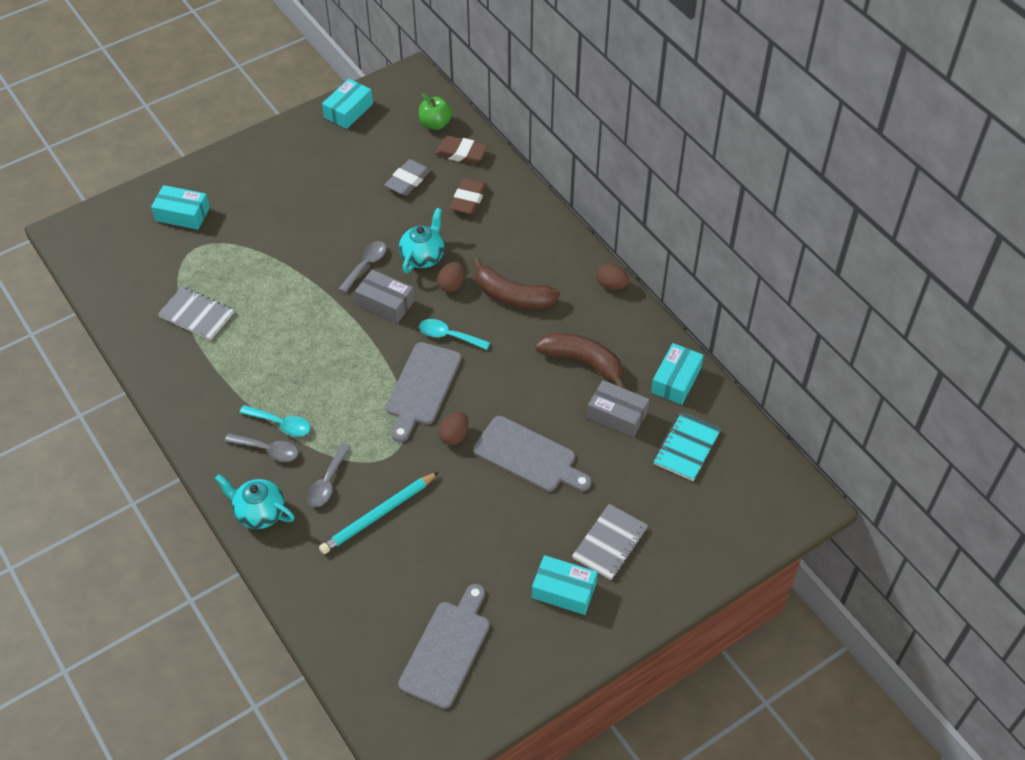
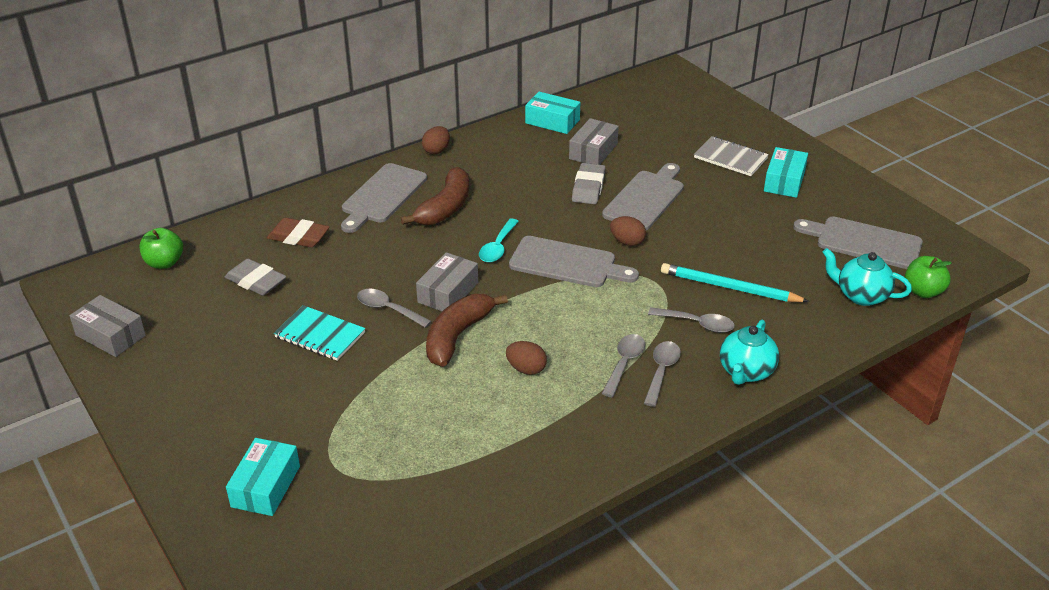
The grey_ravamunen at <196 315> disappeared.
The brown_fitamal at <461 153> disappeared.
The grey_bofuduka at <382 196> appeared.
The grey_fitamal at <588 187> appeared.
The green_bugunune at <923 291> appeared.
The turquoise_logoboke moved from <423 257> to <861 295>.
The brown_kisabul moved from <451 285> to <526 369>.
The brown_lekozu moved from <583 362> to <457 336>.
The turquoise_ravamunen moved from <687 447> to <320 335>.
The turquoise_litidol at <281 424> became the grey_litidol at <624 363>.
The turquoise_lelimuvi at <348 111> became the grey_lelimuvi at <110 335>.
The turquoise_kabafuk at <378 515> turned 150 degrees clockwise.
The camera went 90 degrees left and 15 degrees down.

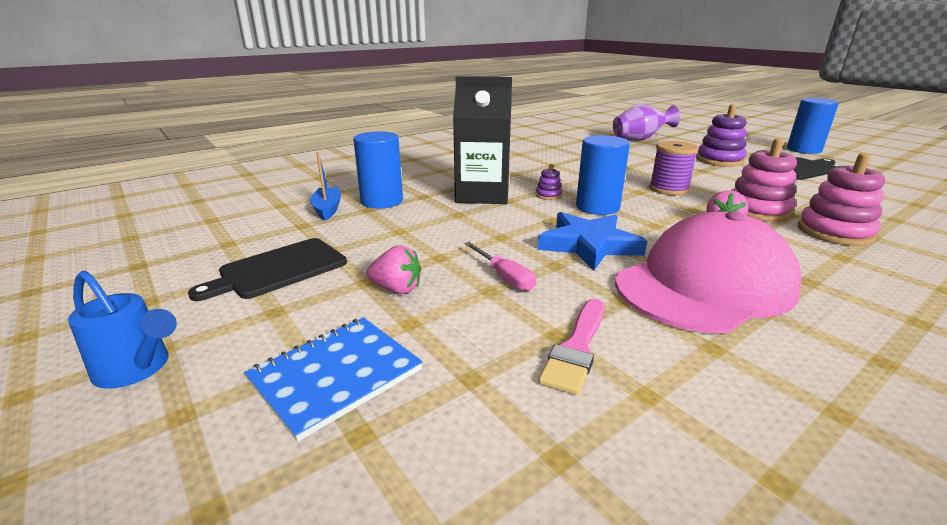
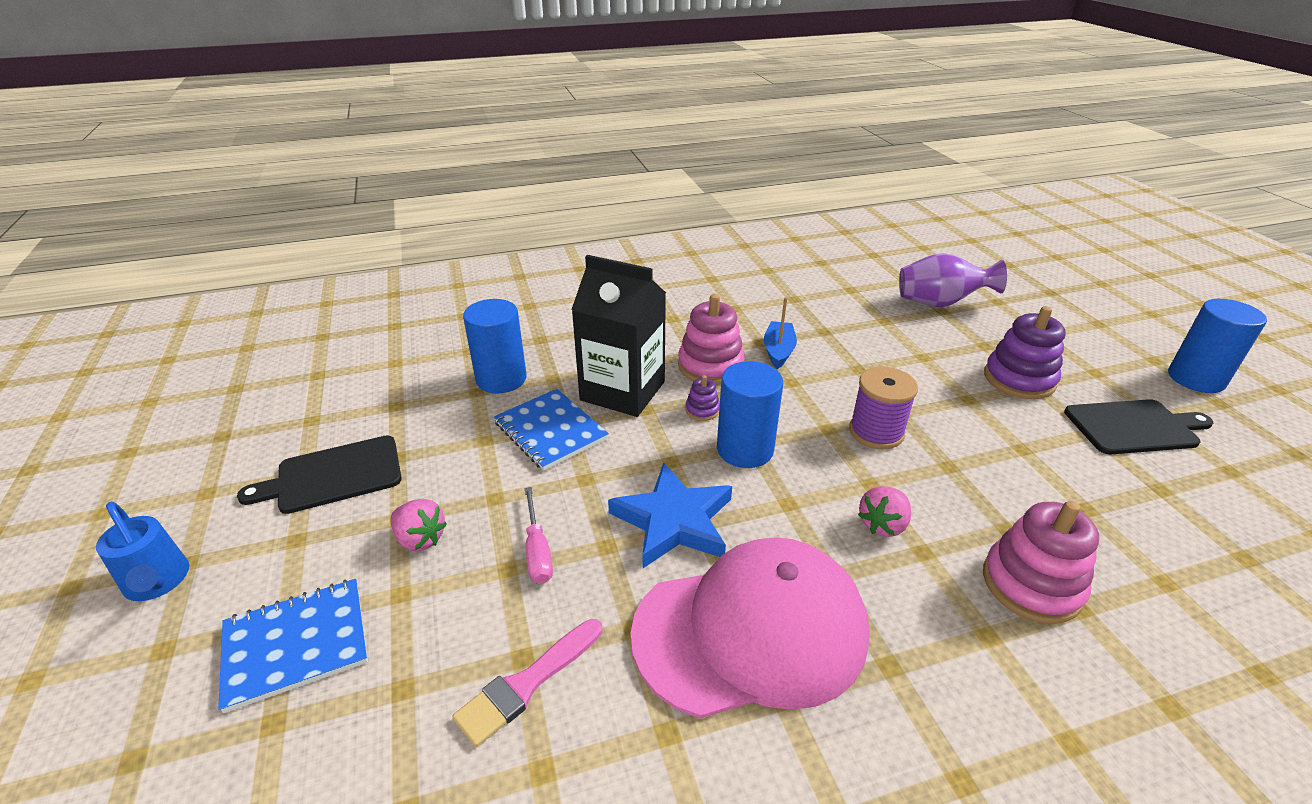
The blue_ravamunen at <550 431> appeared.
The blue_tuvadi moved from <327 209> to <778 351>.
The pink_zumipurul moved from <757 211> to <710 366>.
The camera went 20 degrees right and 10 degrees up.

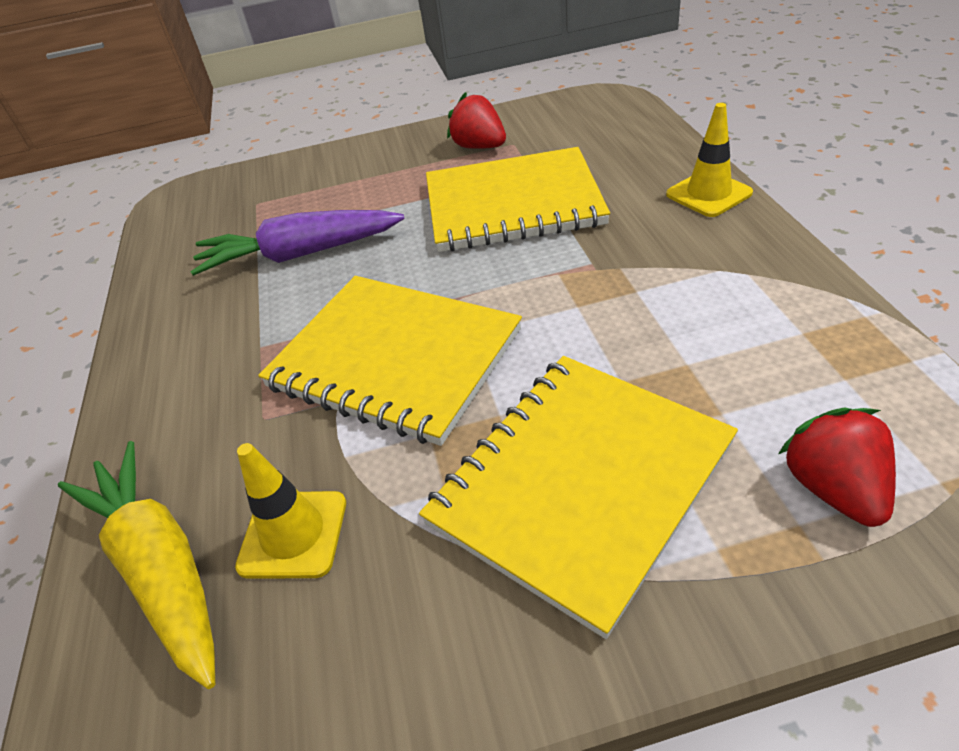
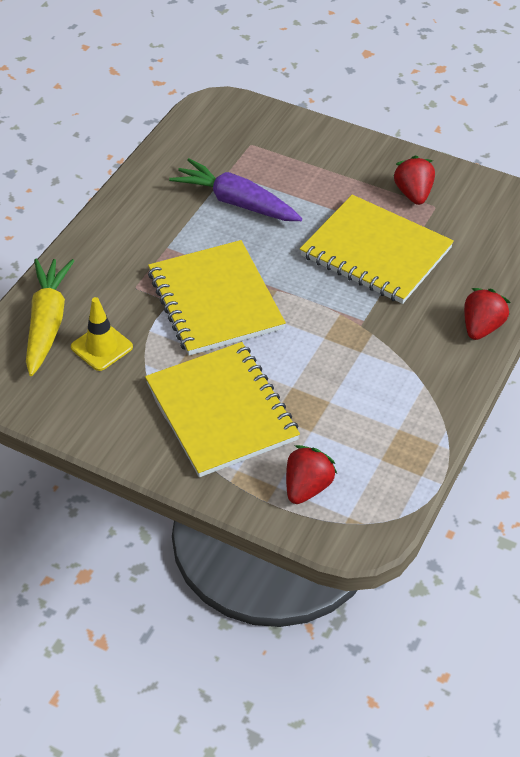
The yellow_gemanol at <708 194> was replaced by the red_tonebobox at <481 327>.
The yellow_ravamunen at <580 483> turned 75 degrees clockwise.
The camera went 35 degrees right and 5 degrees up.

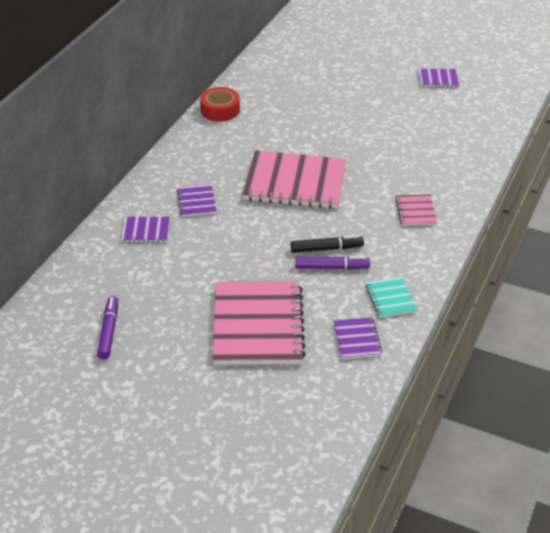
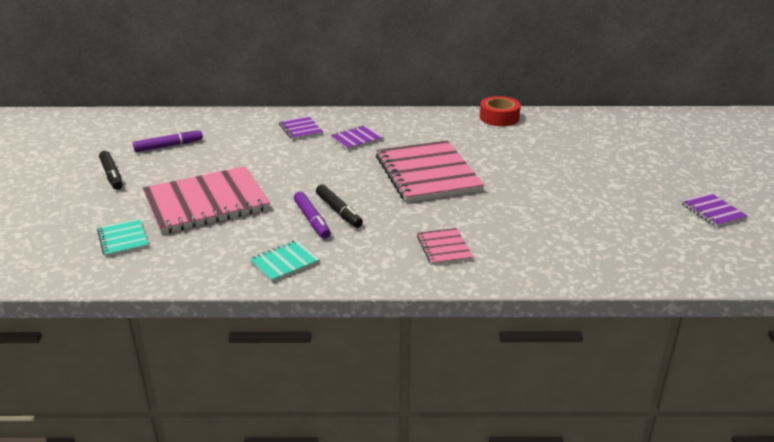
The purple_ravamunen at <357 339> disappeared.
The turquoise_ravamunen at <123 239> appeared.
The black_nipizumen at <112 175> appeared.
The pink_ravamunen at <415 211> turned 75 degrees counterclockwise.
The camera went 65 degrees right and 10 degrees down.

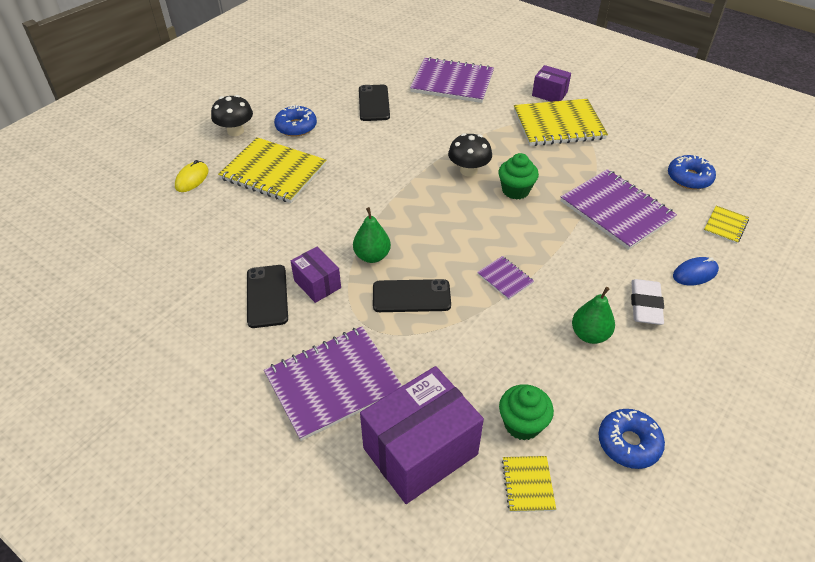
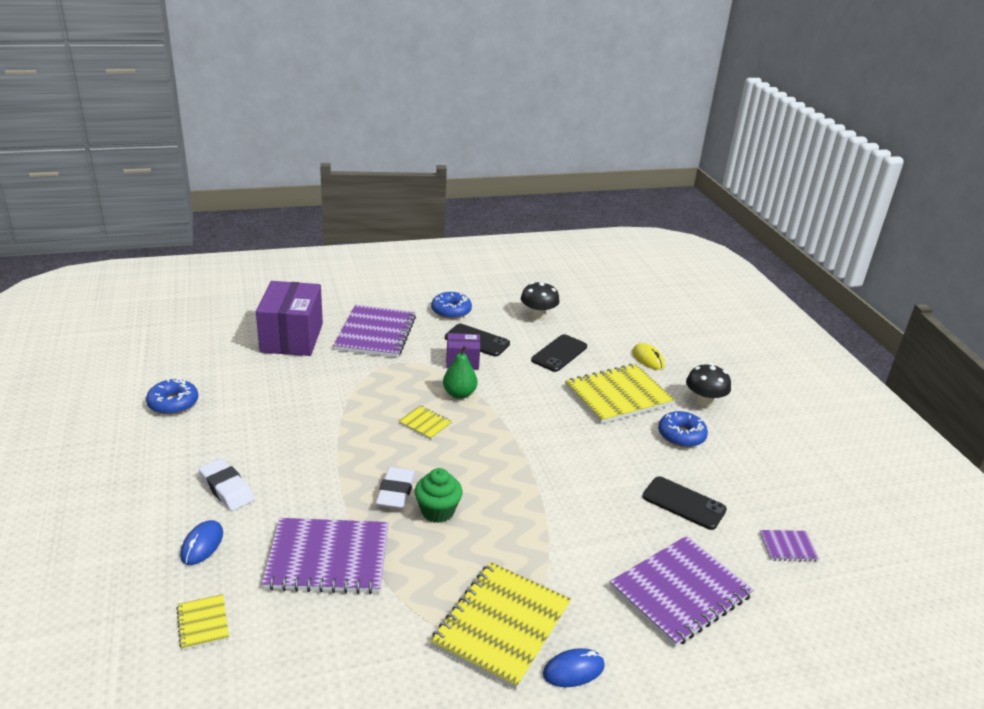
The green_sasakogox at <522 424> disappeared.
The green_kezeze at <589 335> disappeared.
The white_fitamal at <395 492> appeared.
The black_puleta moved from <411 296> to <559 353>.
The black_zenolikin moved from <468 170> to <538 315>.
The purple_ravamunen moved from <505 278> to <788 547>.
The yellow_ravamunen moved from <528 484> to <425 424>.
The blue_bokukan moved from <689 178> to <451 311>.
The purple_lelimuvi at <549 94> was replaced by the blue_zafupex at <573 670>.
The camera went 125 degrees right and 15 degrees down.

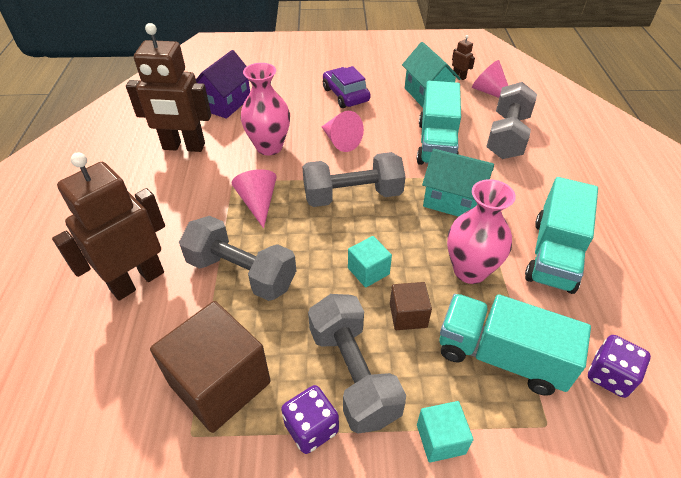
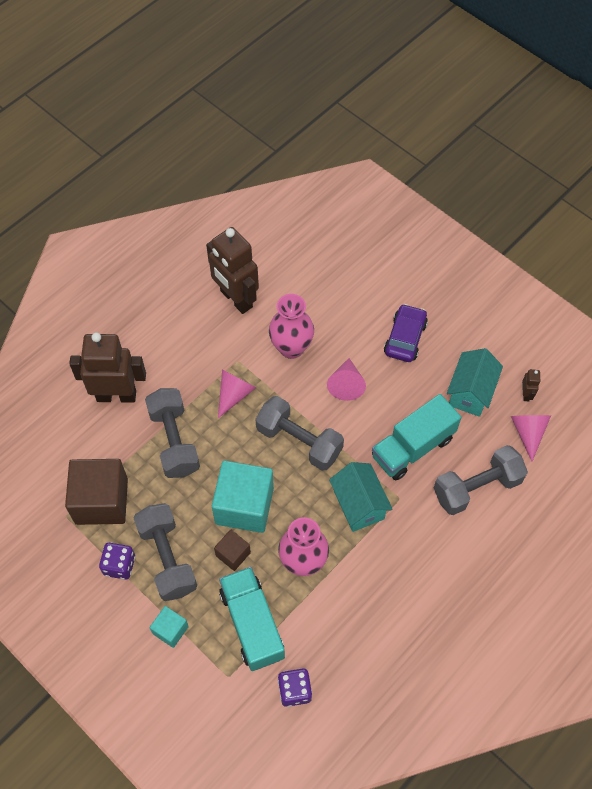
The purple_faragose at <226 103> disappeared.
The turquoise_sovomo at <553 254> disappeared.
The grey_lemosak at <353 374> turned 45 degrees counterclockwise.
The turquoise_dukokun at <368 271> changed to 2.01 times the size.
The camera went 45 degrees right and 15 degrees up.

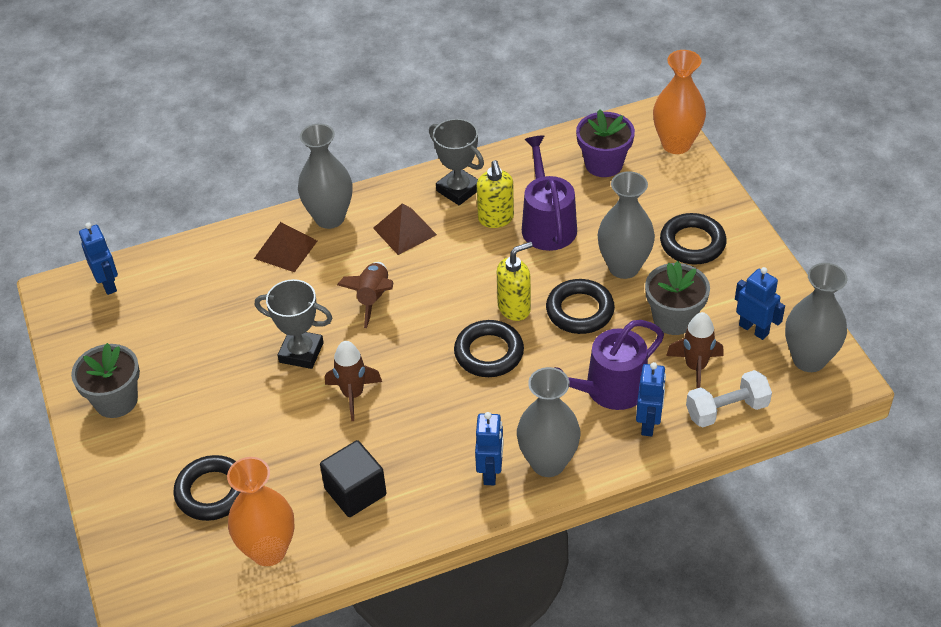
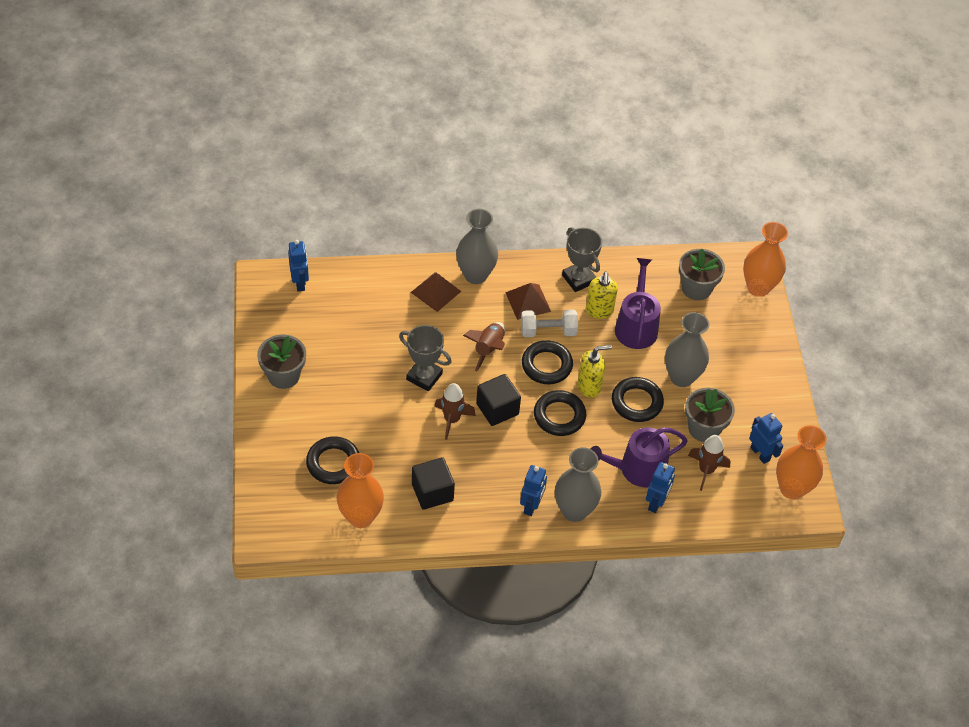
The black_dukokun at <497 409> appeared.
The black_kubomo moved from <692 243> to <546 365>.
The white_lemosak moved from <726 410> to <548 331>.
The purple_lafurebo at <603 164> became the grey_lafurebo at <696 288>.
The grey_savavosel at <809 359> became the orange_savavosel at <792 488>.
The camera went 10 degrees right and 5 degrees up.

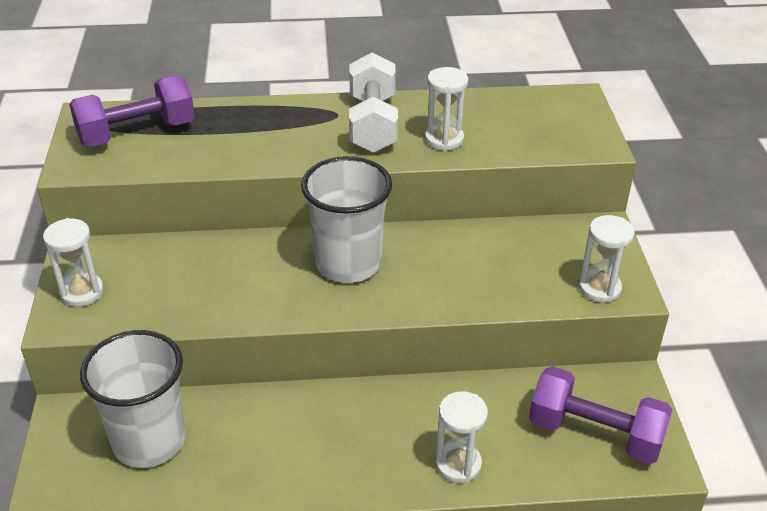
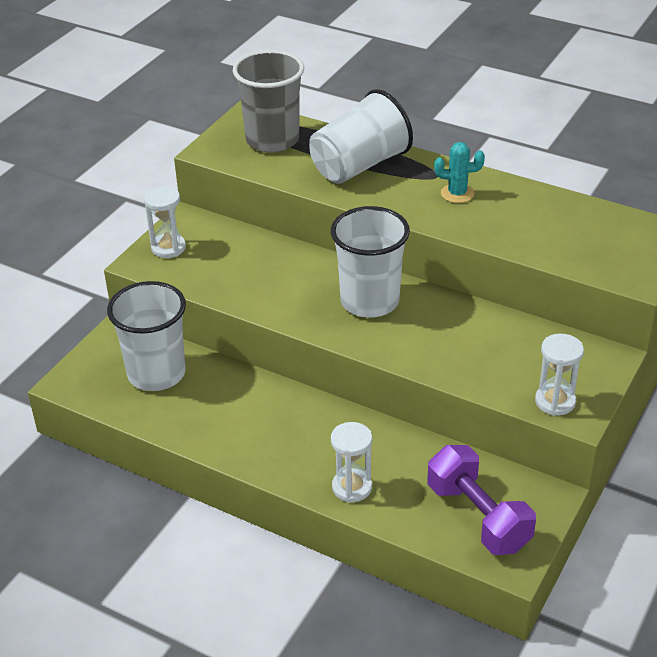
The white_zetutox at <444 139> disappeared.
The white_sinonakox at <359 166> appeared.
The purple_lemosak at <137 133> was replaced by the grey_sinonakox at <272 140>.
The white_lemosak at <372 124> was replaced by the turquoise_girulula at <457 194>.
The camera went 35 degrees right and 0 degrees up.

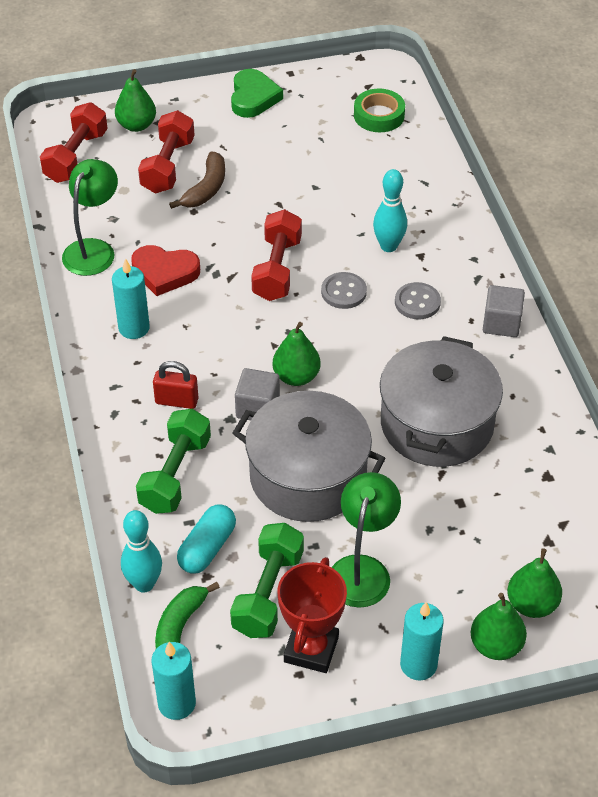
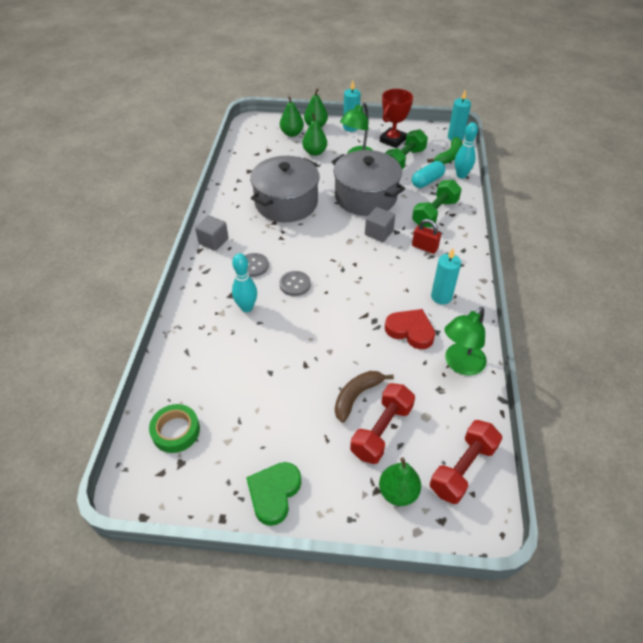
The red_lemosak at <277 269> disappeared.
The green_kezeze moved from <296 377> to <314 152>.
The camera went 160 degrees left and 0 degrees up.

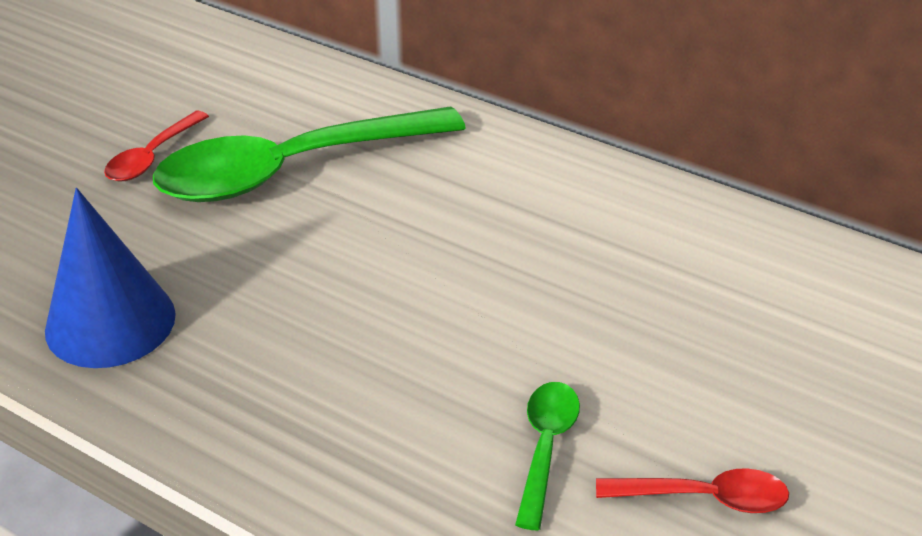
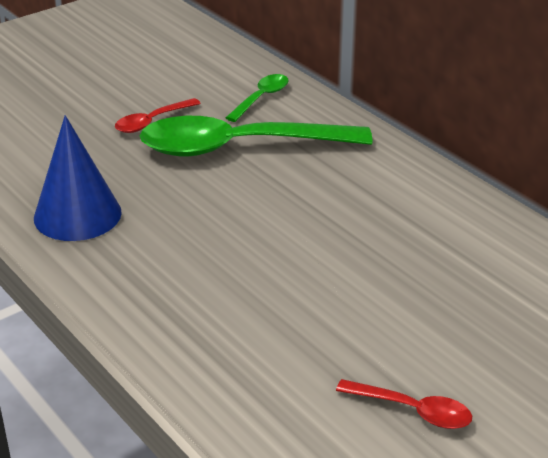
The green_litidol moved from <545 447> to <261 98>.
The camera went 20 degrees right and 5 degrees down.

